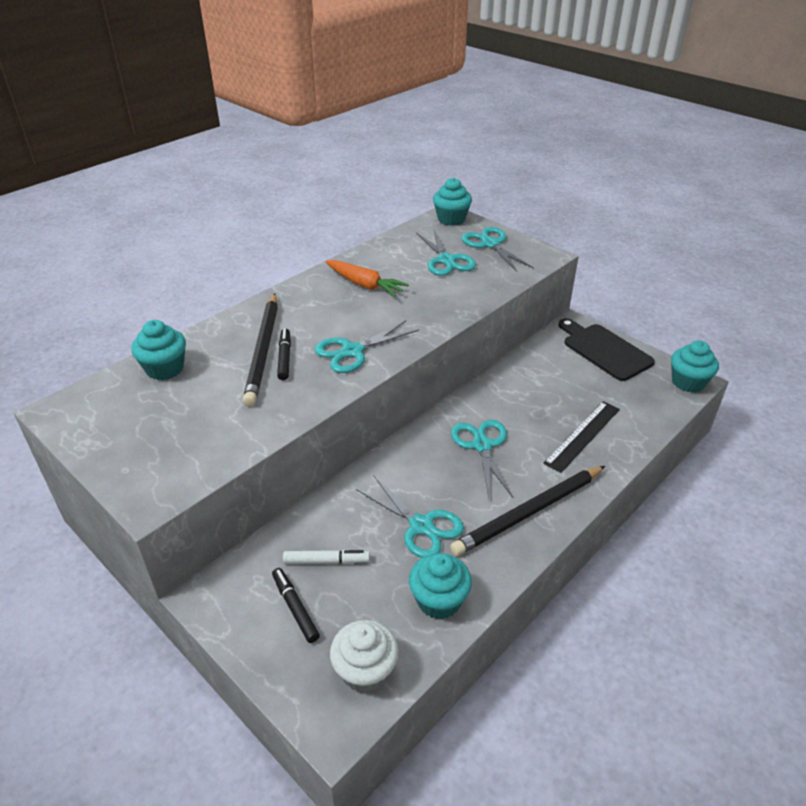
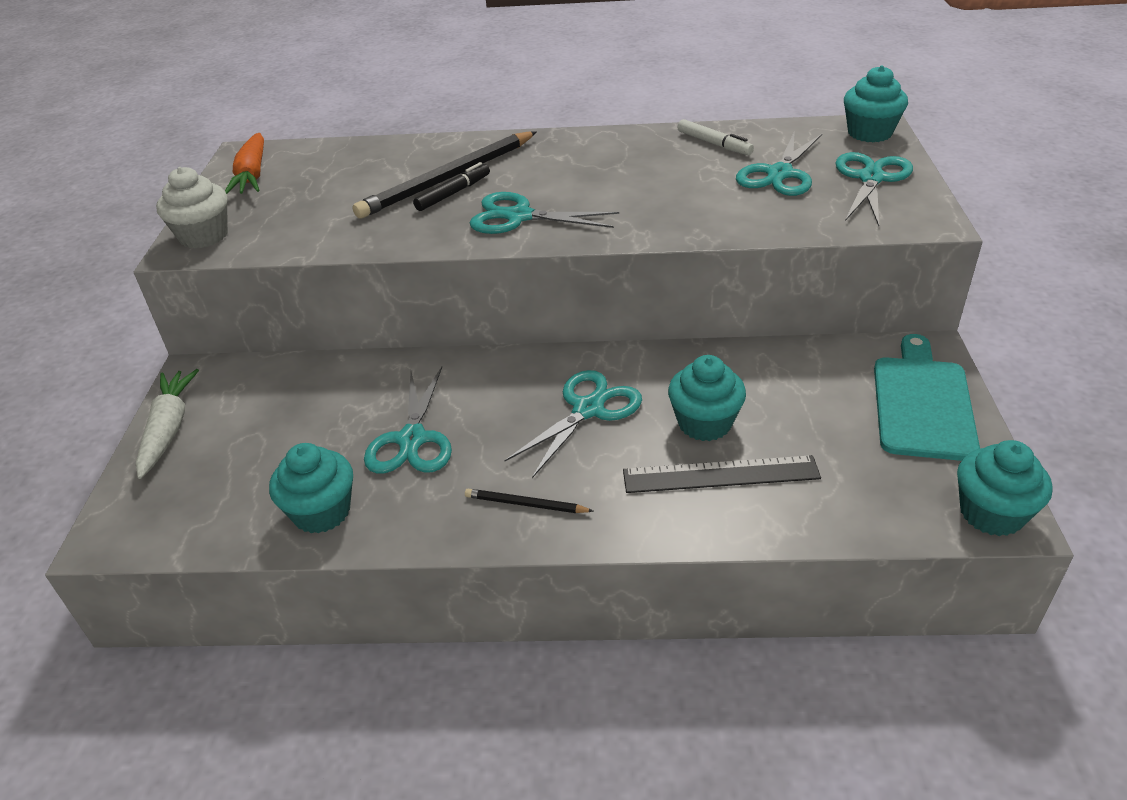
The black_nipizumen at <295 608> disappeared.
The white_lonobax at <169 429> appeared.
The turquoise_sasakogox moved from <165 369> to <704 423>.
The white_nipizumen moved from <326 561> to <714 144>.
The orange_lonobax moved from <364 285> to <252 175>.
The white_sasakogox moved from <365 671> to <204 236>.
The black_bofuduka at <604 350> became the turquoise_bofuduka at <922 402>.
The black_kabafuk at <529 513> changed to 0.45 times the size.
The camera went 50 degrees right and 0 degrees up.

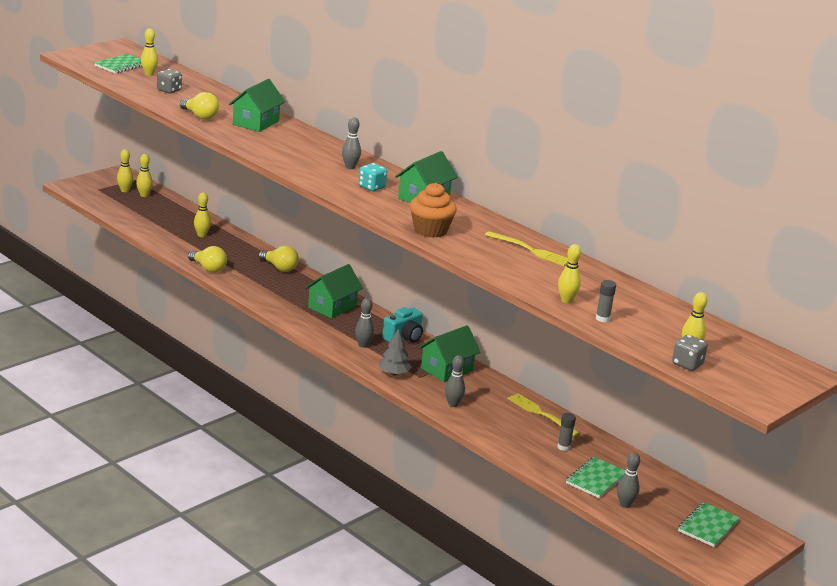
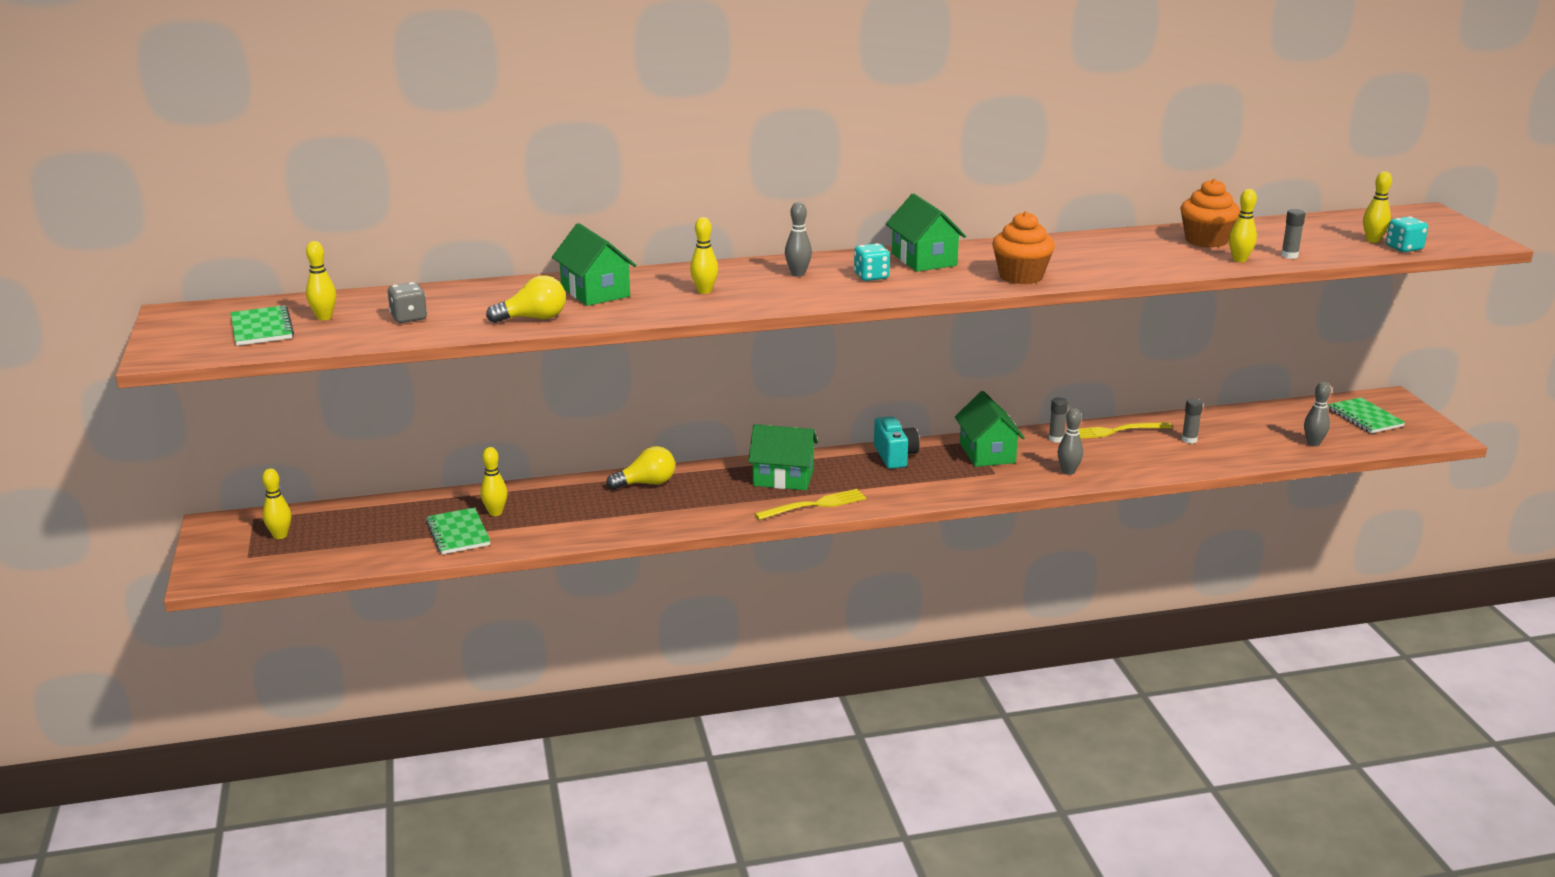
The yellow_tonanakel at <208 268> disappeared.
The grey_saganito at <363 345> disappeared.
The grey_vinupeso at <393 373> disappeared.
The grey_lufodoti at <1056 439> appeared.
The orange_sasakogox at <1206 240> appeared.
The yellow_saganito moved from <144 195> to <704 291>.
The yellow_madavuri moved from <531 250> to <815 505>.
The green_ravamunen moved from <596 479> to <458 533>.
The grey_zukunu at <687 364> became the turquoise_zukunu at <1404 248>.
The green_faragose at <332 307> turned 60 degrees counterclockwise.
The camera went 55 degrees left and 0 degrees up.

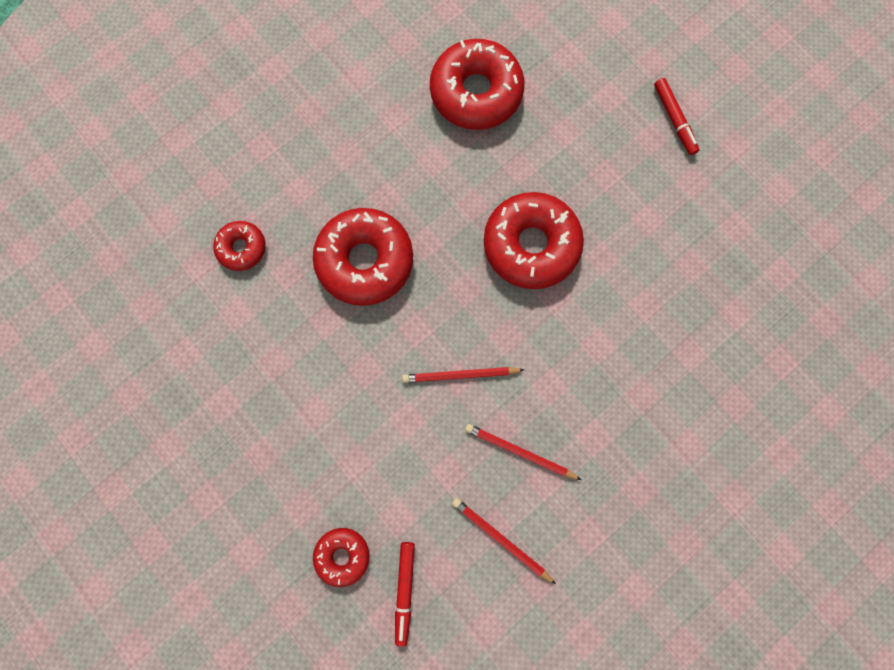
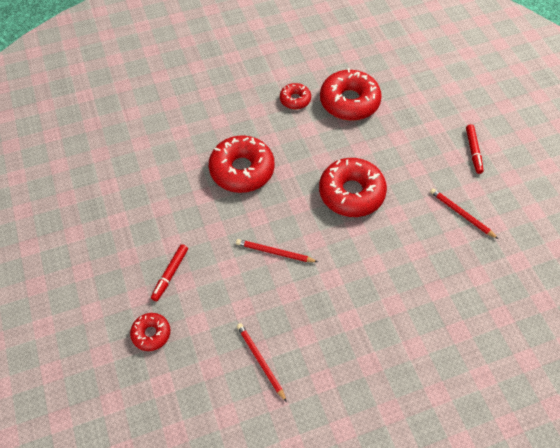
The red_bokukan moved from <242 248> to <295 99>.
The red_nipizumen moved from <405 591> to <170 274>.
The red_kabafuk moved from <519 452> to <461 214>.
The camera went 20 degrees right and 20 degrees down.

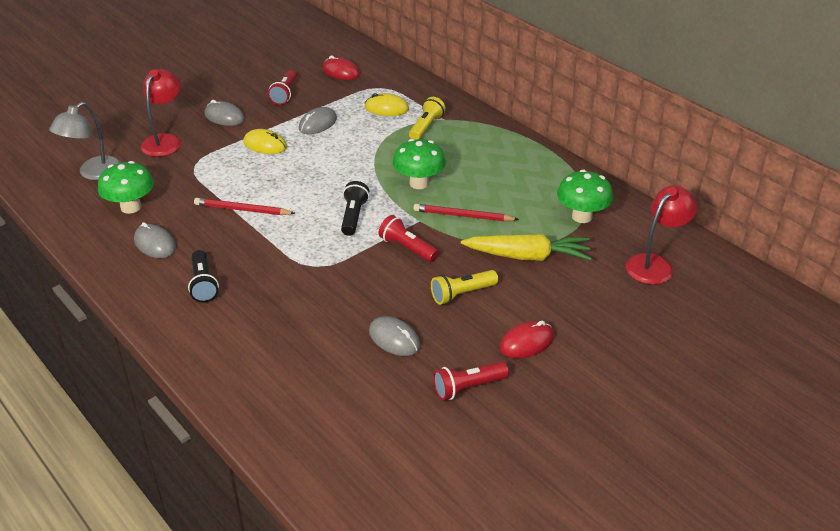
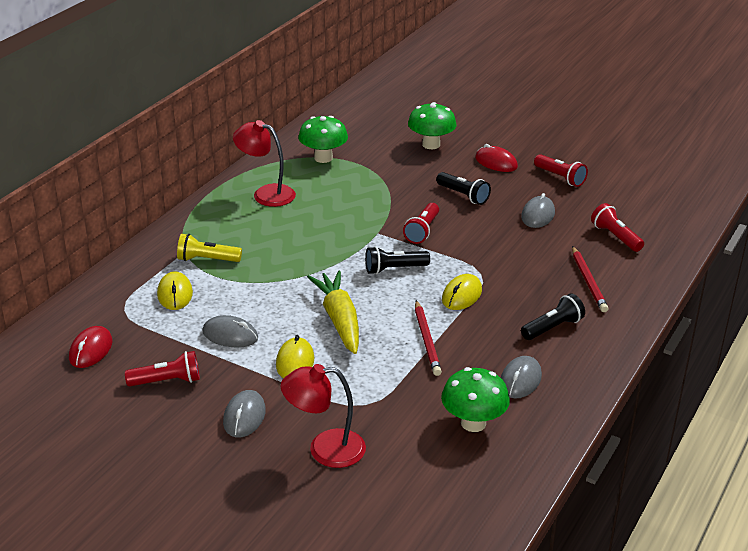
The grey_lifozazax at <93 173> disappeared.
The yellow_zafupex at <461 295> appeared.
The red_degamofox at <615 237> appeared.
The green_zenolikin moved from <419 183> to <431 145>.
The red_kabafuk moved from <463 216> to <588 281>.
The yellow_lonobax moved from <528 256> to <339 320>.
The red_lifozazax moved from <655 264> to <266 194>.
The yellow_degamofox at <462 294> became the black_degamofox at <463 195>.
The camera went 110 degrees left and 5 degrees down.

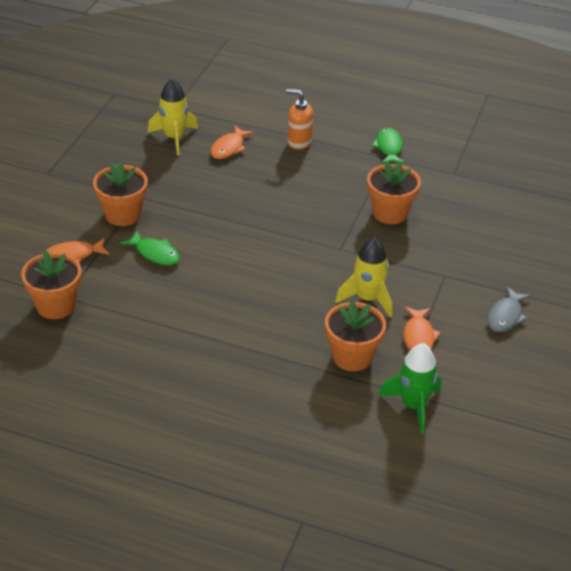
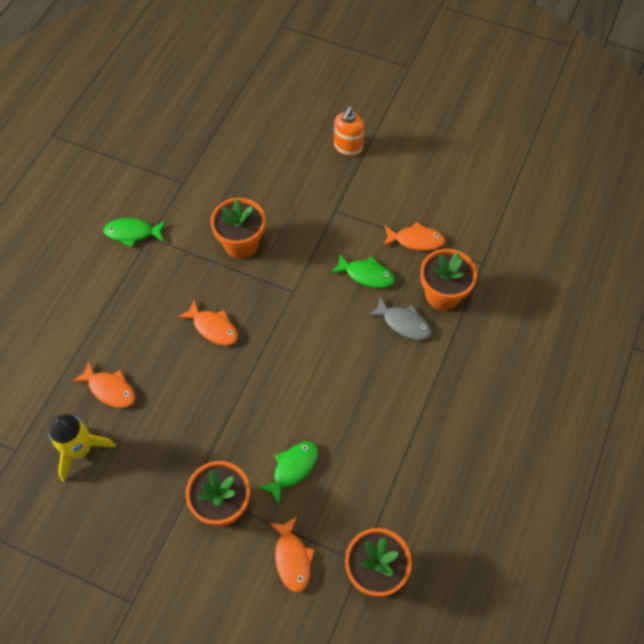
The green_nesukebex at <413 405> disappeared.
The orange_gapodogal at <213 327> appeared.
The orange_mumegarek moved from <299 142> to <348 147>.
The grey_gapodogal moved from <505 316> to <403 323>.
The yellow_nesukebex at <367 299> was replaced by the green_gapodogal at <366 275>.
The camera went 85 degrees left and 20 degrees up.

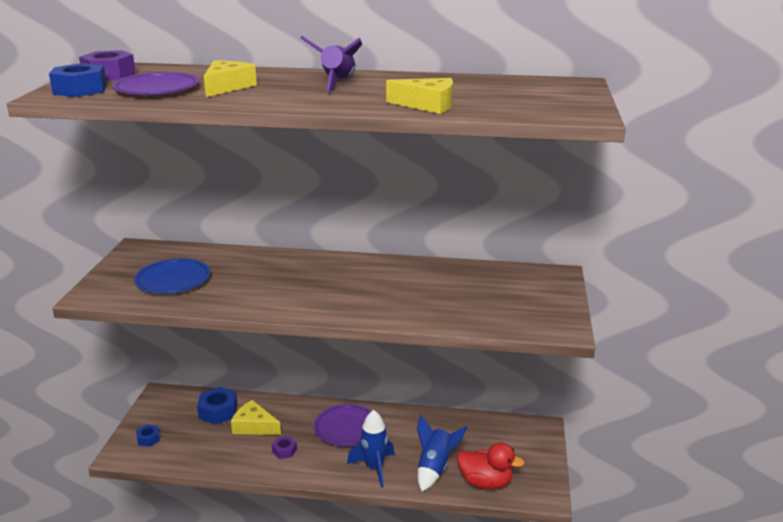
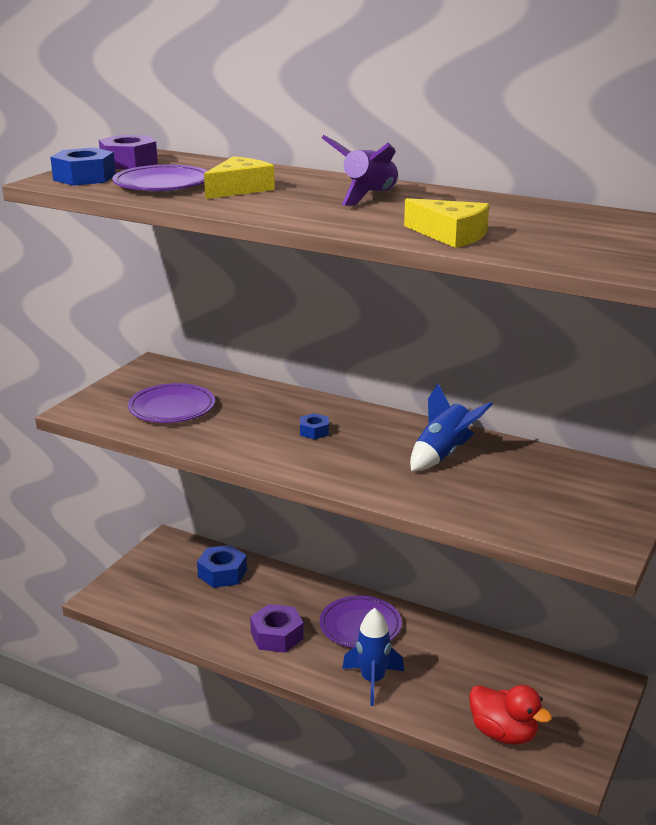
The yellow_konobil at <254 426> disappeared.
The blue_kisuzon moved from <148 439> to <314 431>.
The blue_nesukebex moved from <434 468> to <443 455>.
The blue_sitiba at <173 280> became the purple_sitiba at <172 408>.
The purple_kisuzon at <284 451> changed to 1.78 times the size.
The camera went 20 degrees right and 0 degrees up.

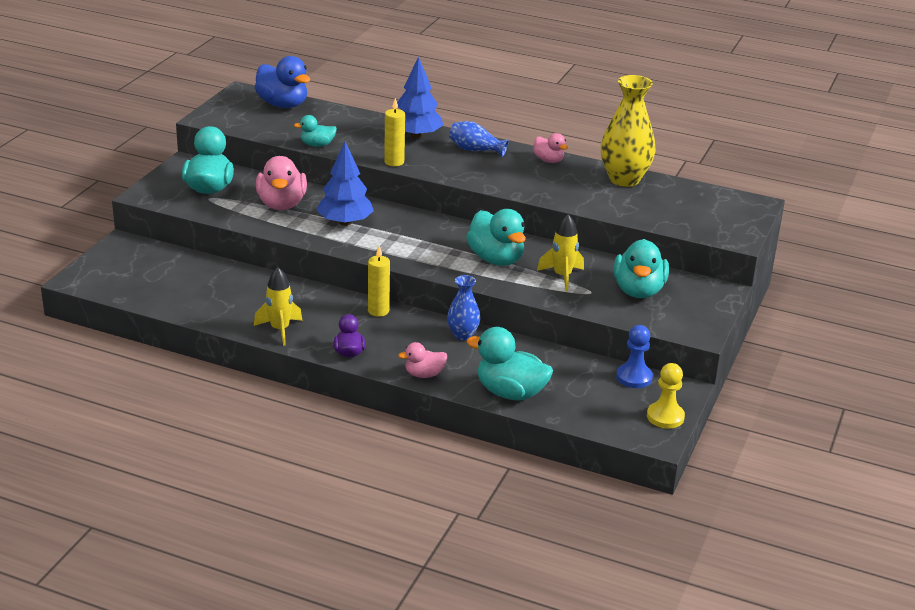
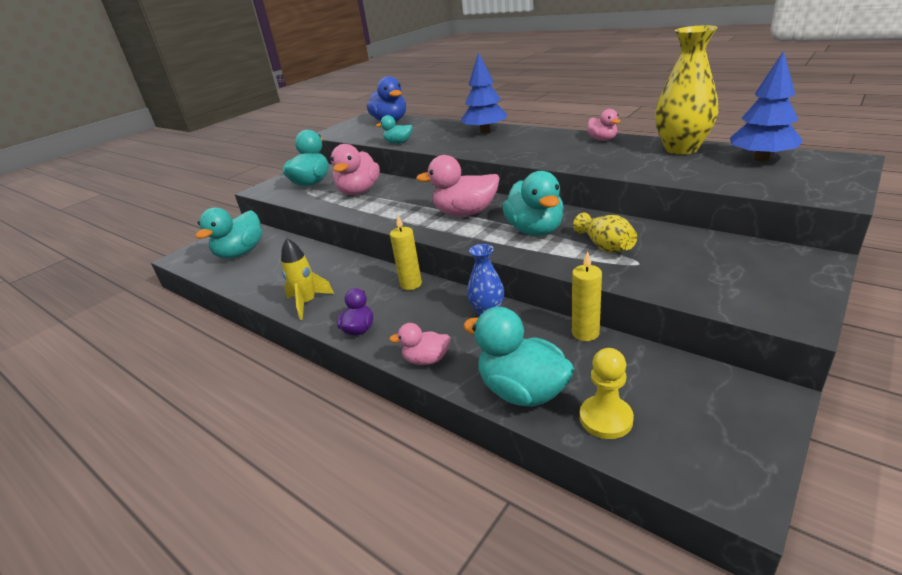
The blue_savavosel at <475 150> disappeared.
The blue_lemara at <634 377> disappeared.
The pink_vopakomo at <465 213> appeared.
The blue_vinupeso moved from <345 222> to <761 159>.
The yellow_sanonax moved from <394 162> to <585 333>.
The turquoise_vopakomo moved from <638 291> to <240 253>.
The yellow_lemara moved from <665 417> to <606 418>.
The yellow_nesukebex at <562 276> was replaced by the yellow_savavosel at <605 246>.
The camera went 20 degrees right and 0 degrees up.

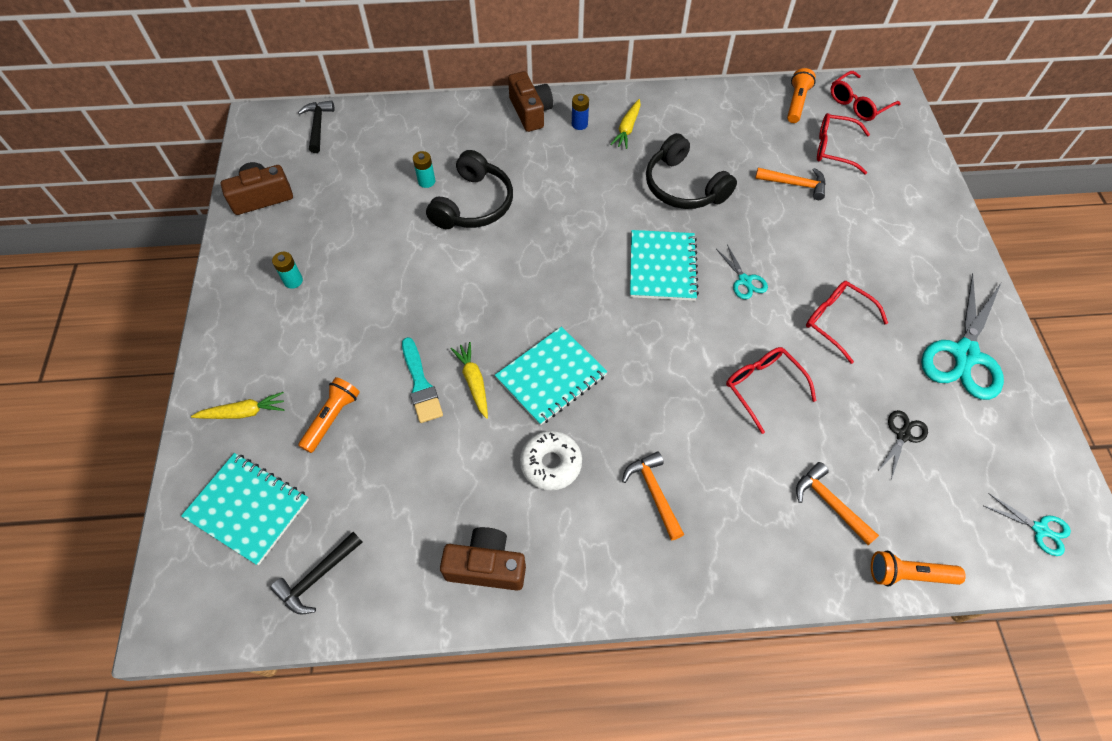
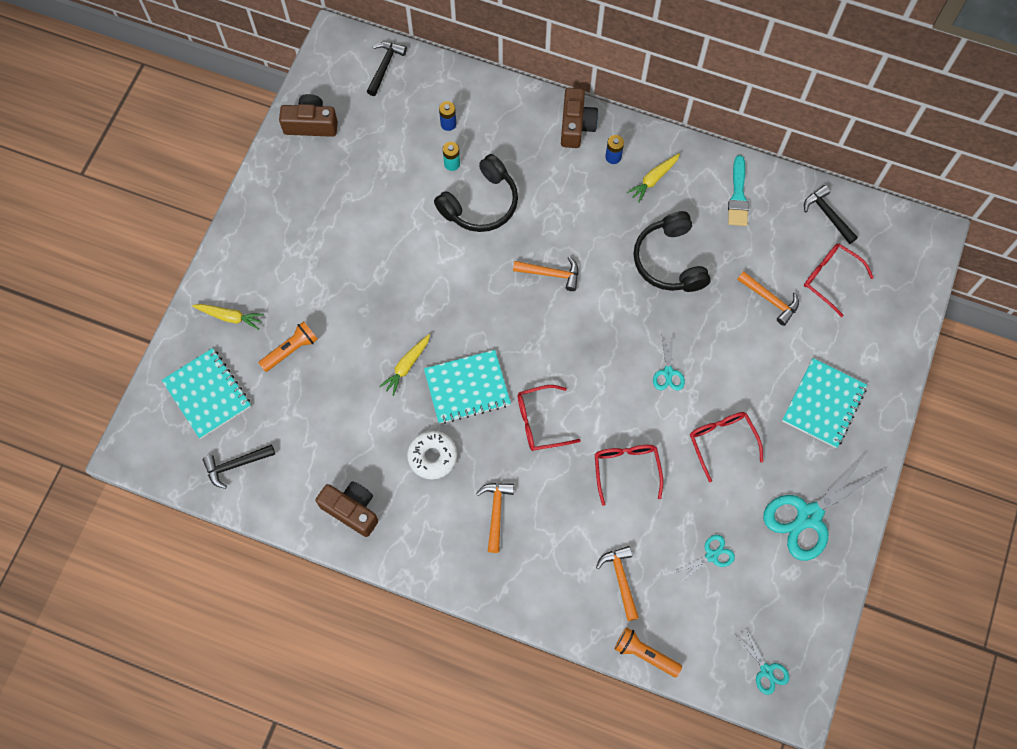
The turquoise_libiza at <293 281> disappeared.
The blue_libiza at <448 124> appeared.
The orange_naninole at <551 274> appeared.
The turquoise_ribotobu moved from <420 384> to <738 196>.
The turquoise_ravamunen moved from <662 267> to <823 404>.
The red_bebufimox moved from <858 104> to <540 422>.
The orange_degamofox at <796 103> was replaced by the black_naninole at <828 215>.
The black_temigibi at <902 435> became the turquoise_temigibi at <711 556>.
The yellow_lonobax at <473 382> turned 150 degrees counterclockwise.
The camera went 25 degrees right and 10 degrees up.

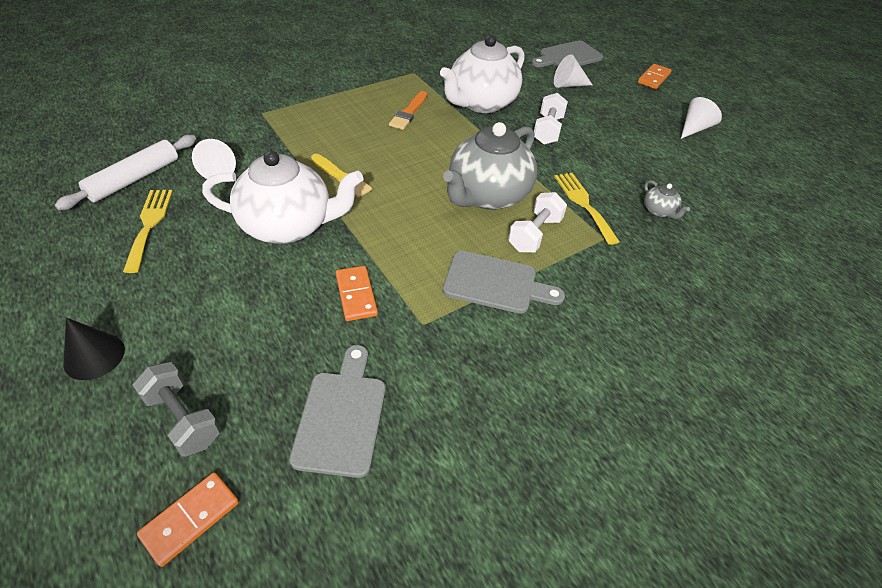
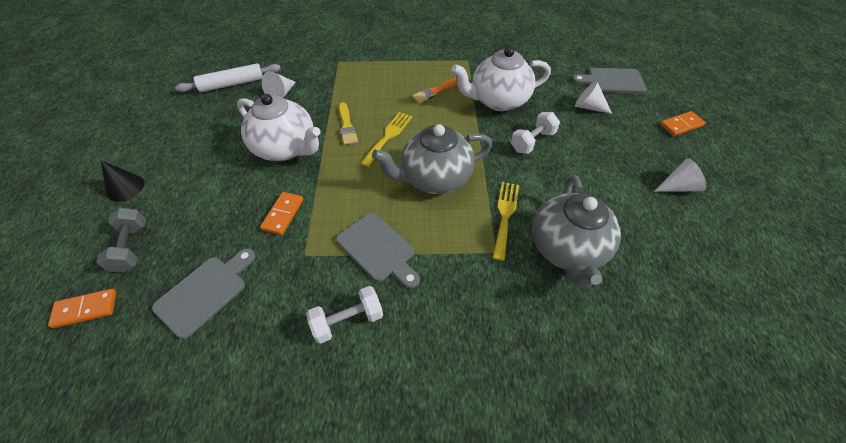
The yellow_madavuri moved from <149 225> to <388 136>.
The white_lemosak moved from <534 234> to <348 320>.
The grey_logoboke at <659 211> changed to 2.43 times the size.
The camera went 35 degrees right and 5 degrees up.

